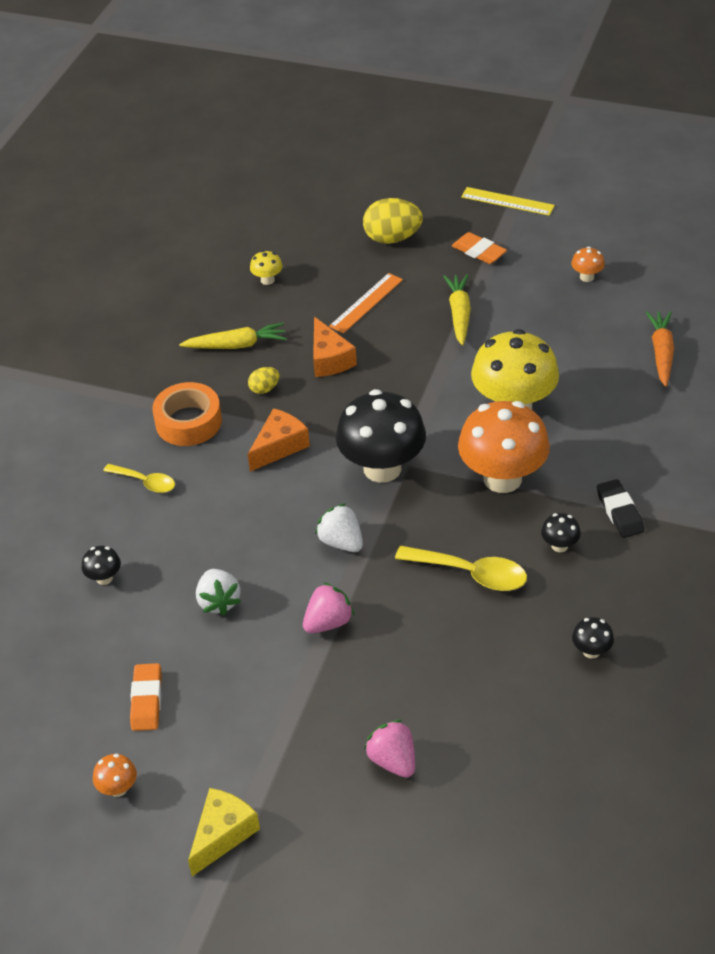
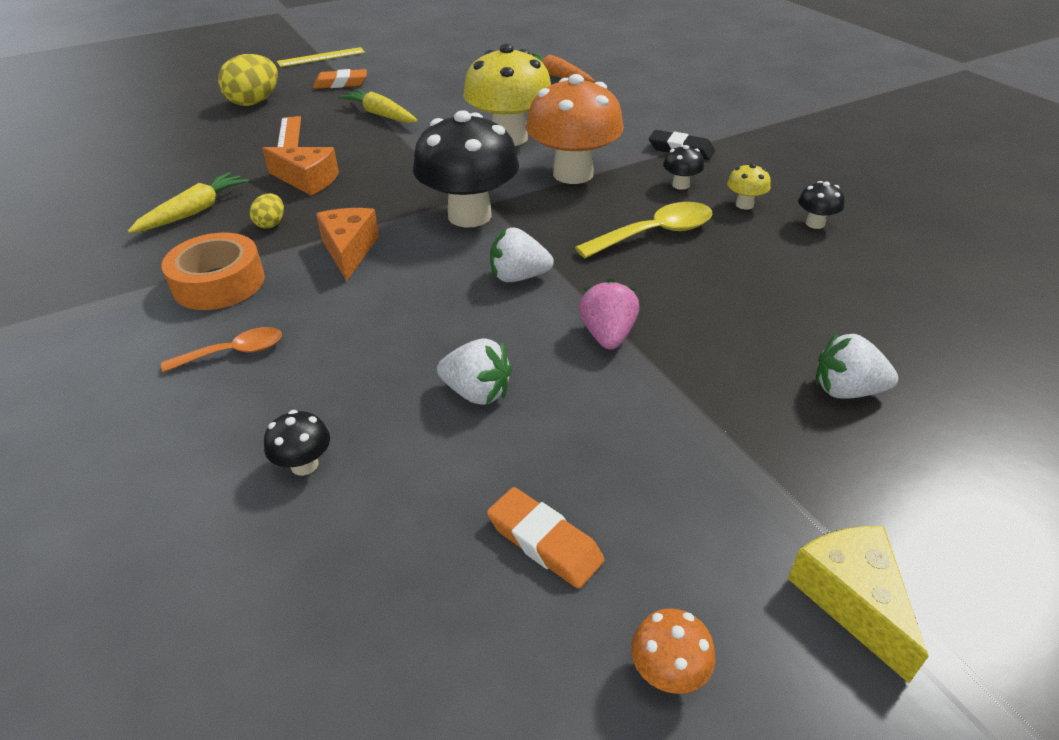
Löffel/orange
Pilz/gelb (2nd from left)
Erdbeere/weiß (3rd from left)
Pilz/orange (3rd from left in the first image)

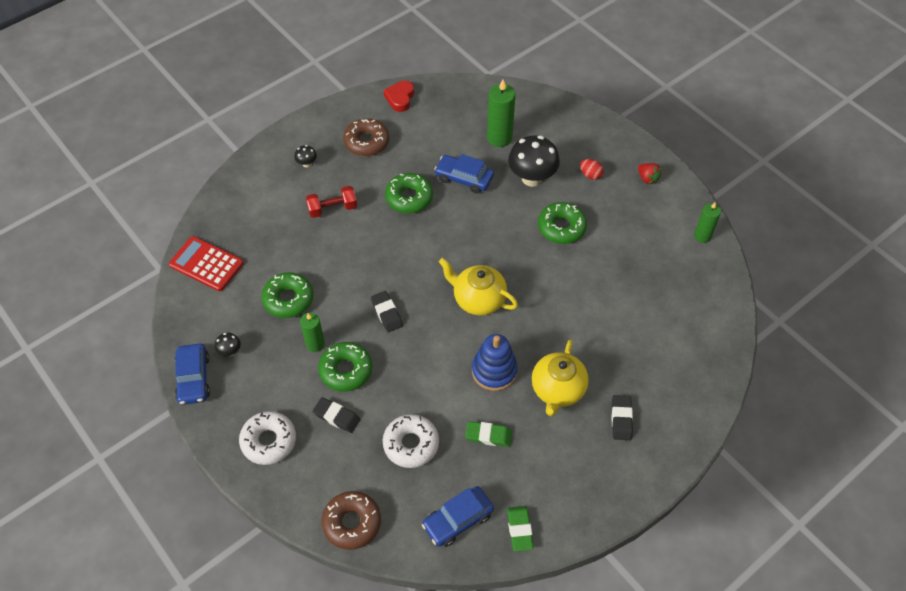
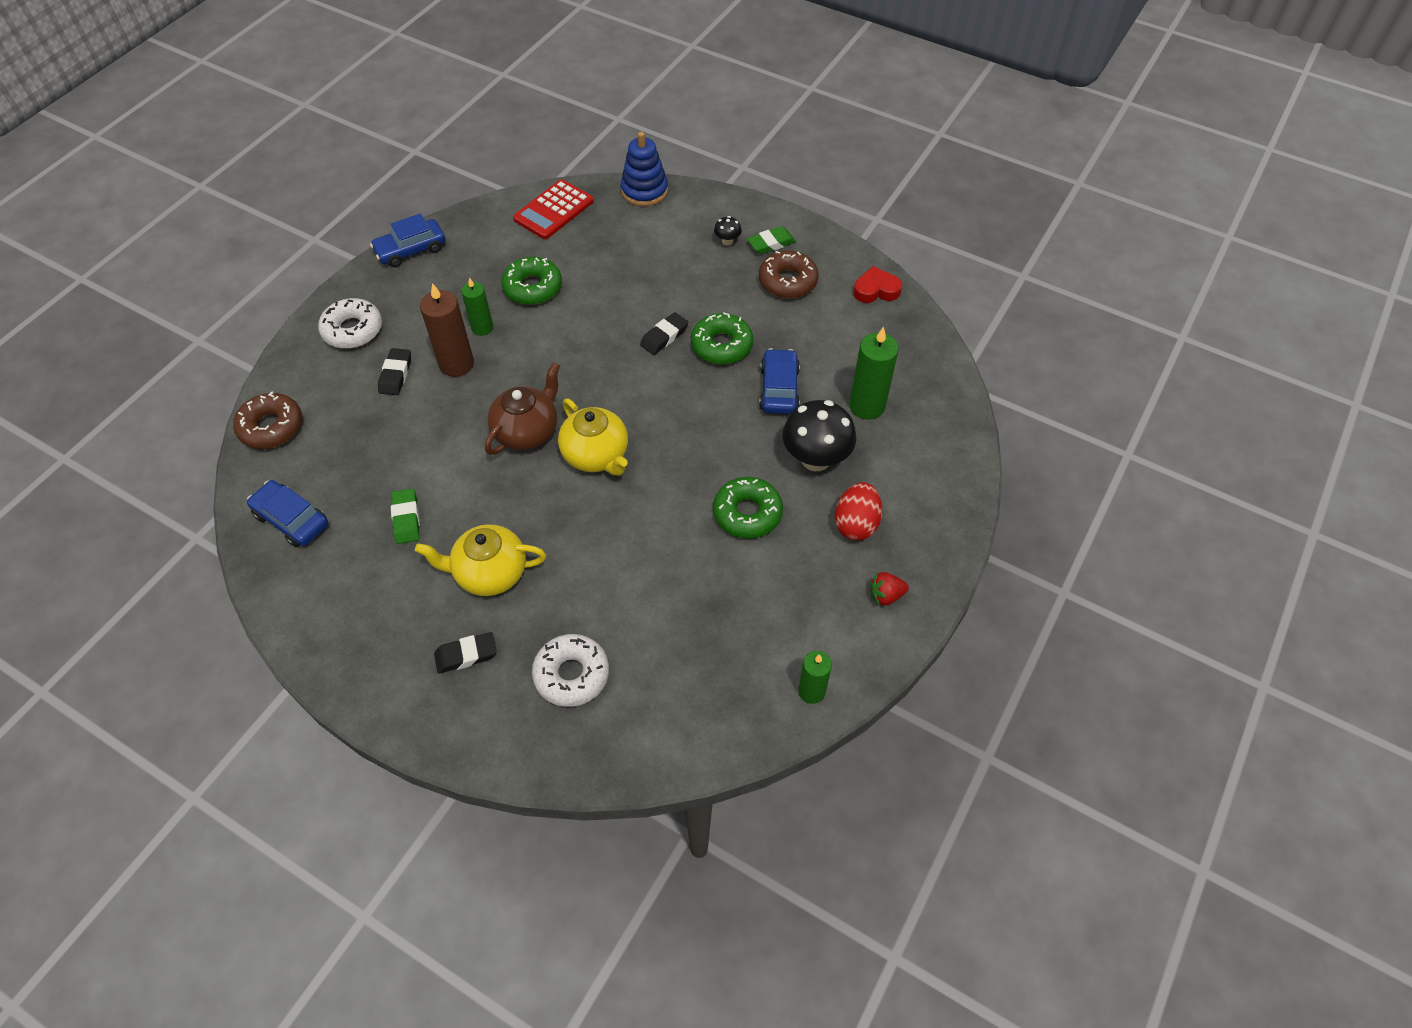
Taschenrechner/rot
Pilz/schwarz (1st from left in the first image)
Hantel/rot
Kerze/braun
Radiergummi/schwarz (3rd from left)
Donut/weiß (2nd from left)
Teekanne/gelb (2nd from left)
Stapelspielzeug/blau
Radiergummi/grün (2nd from left)
Ei/rot
Erdbeere/rot
Teekanne/braun

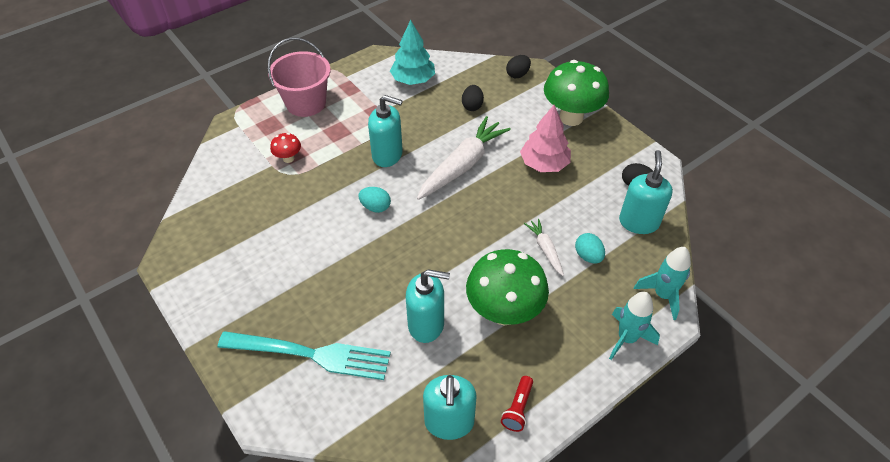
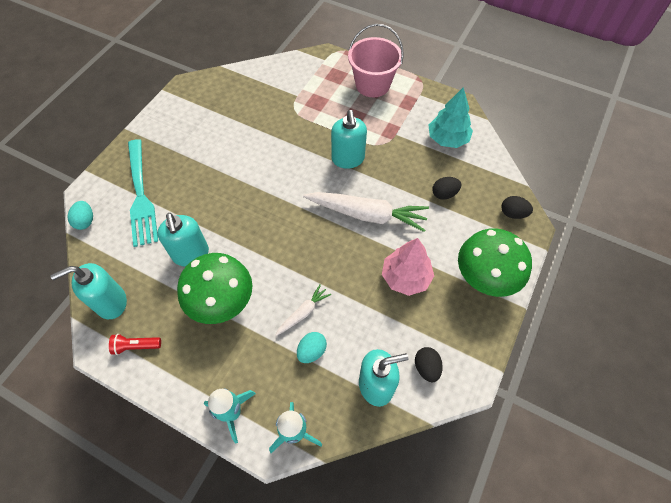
Pilz/rot
Ei/türkis (1st from left)

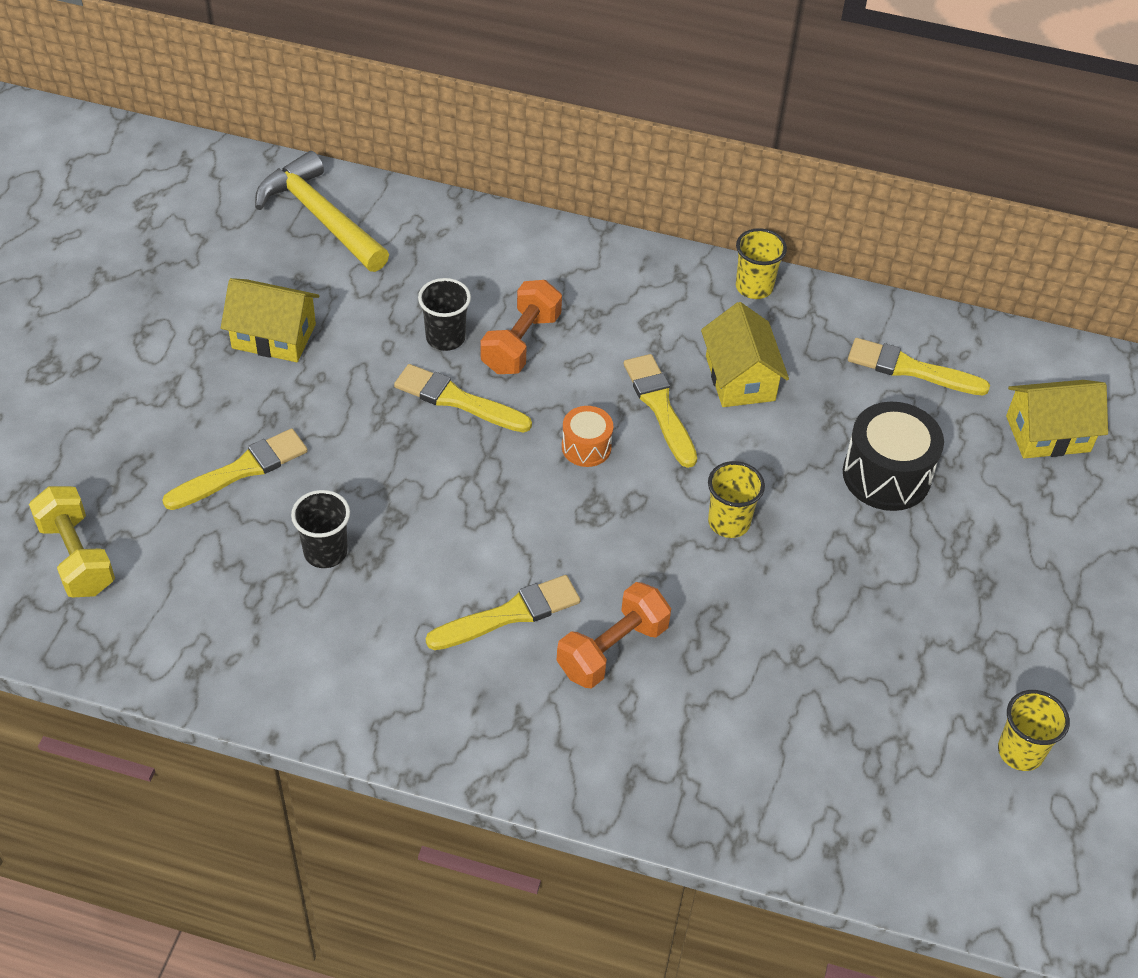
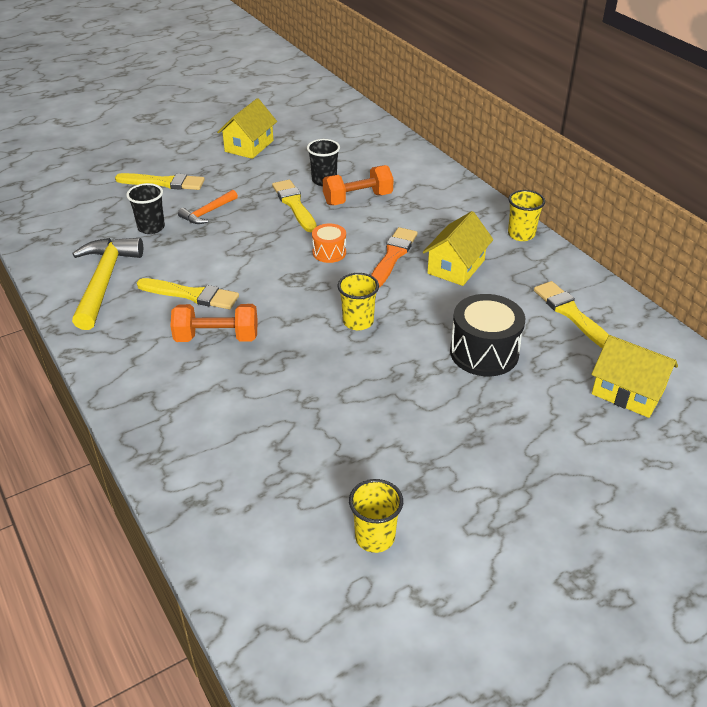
Hantel/gelb
Haus/gelb (1st from left)
Hammer/gelb
Pinsel/orange
Hammer/orange

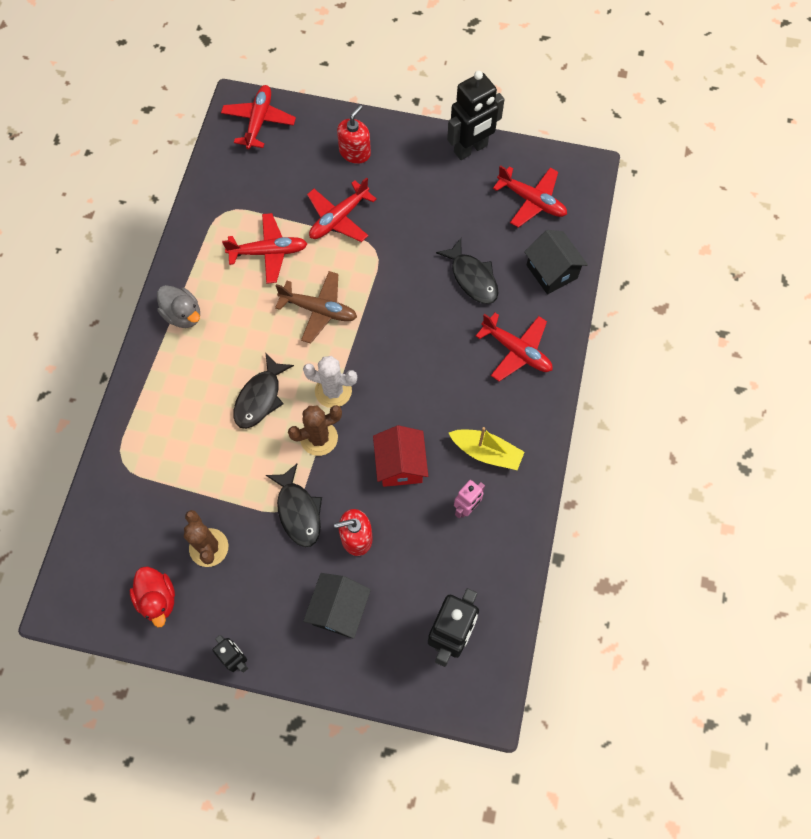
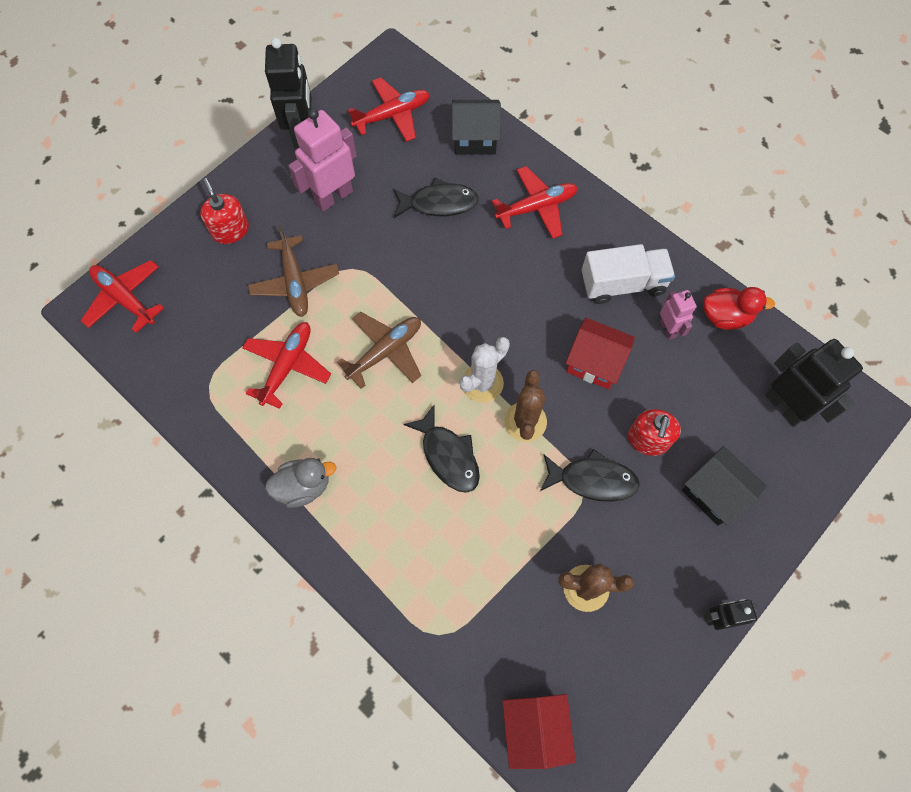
Ente/rot
Flugzeug/braun (1st from left)
Lastwagen/weiß
Roboter/rosa (1st from left)
Haus/rot (1st from left)

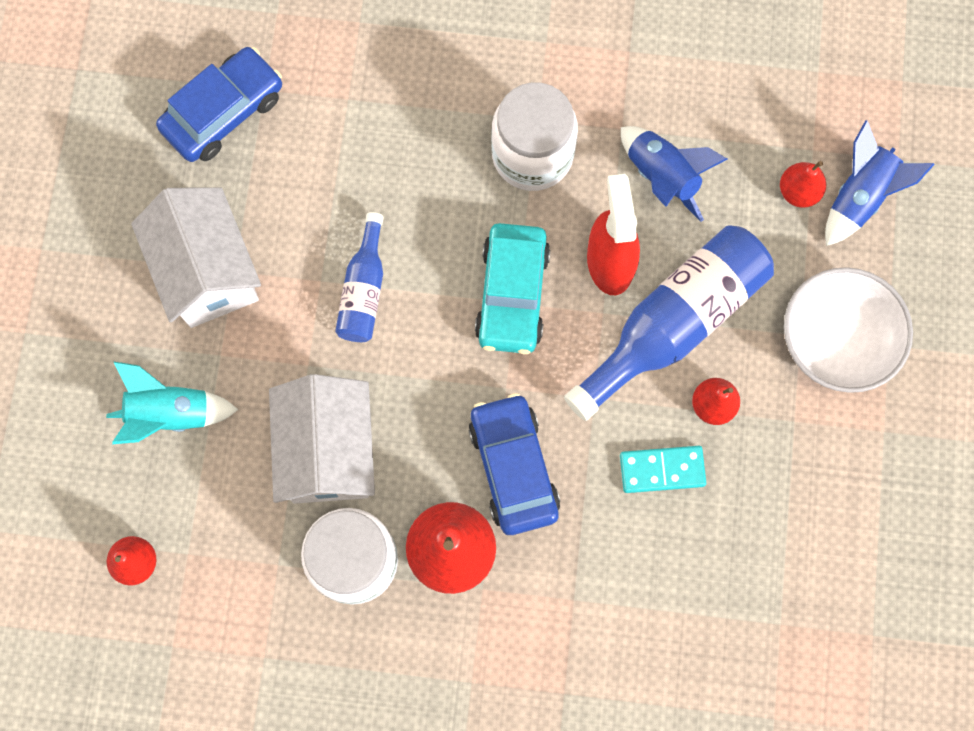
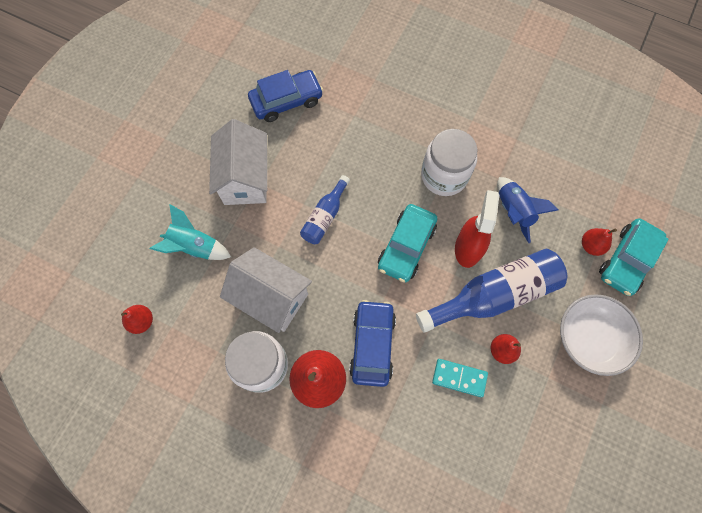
Haus/weiß (2nd from left)
Auto/türkis (2nd from left)

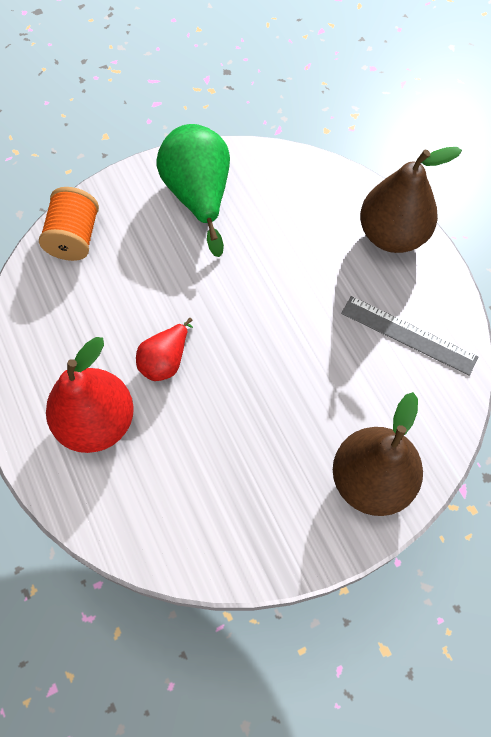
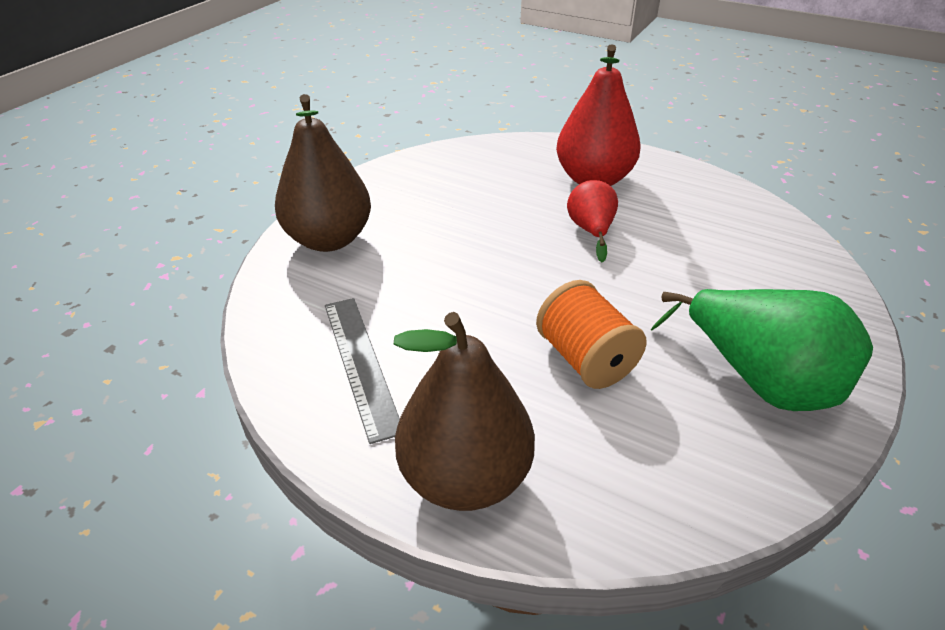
Garnrolle/orange
Lineal/grau

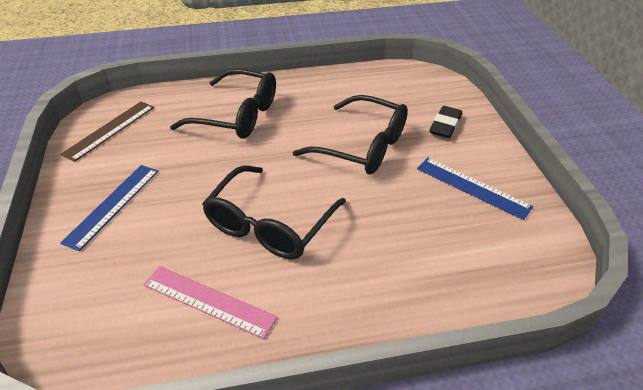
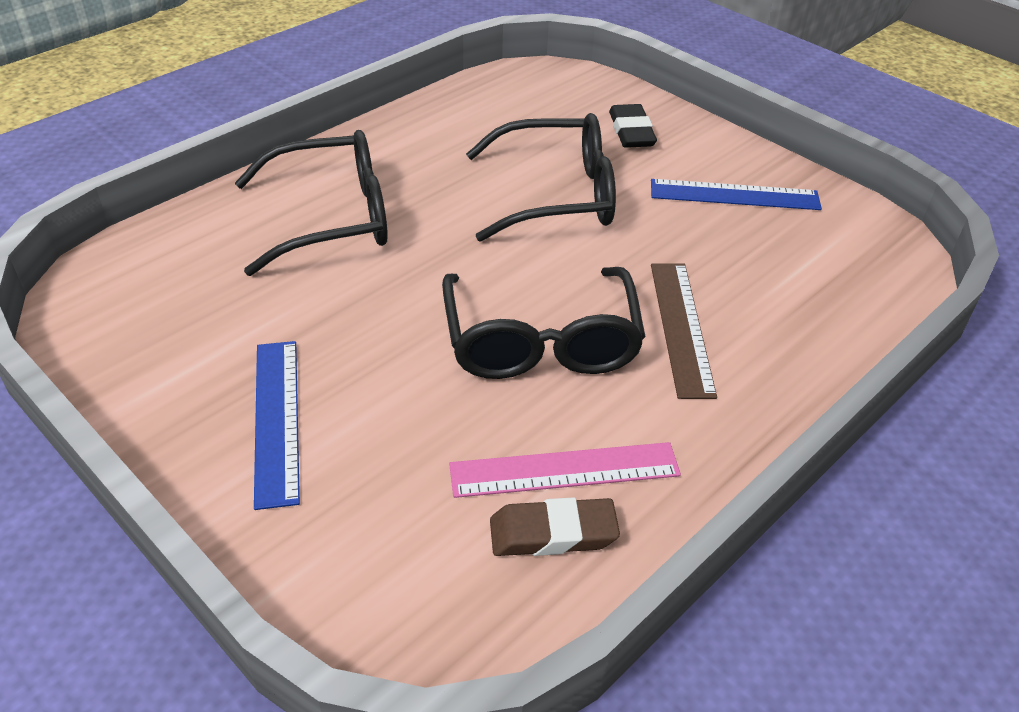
Lineal/braun
Radiergummi/braun

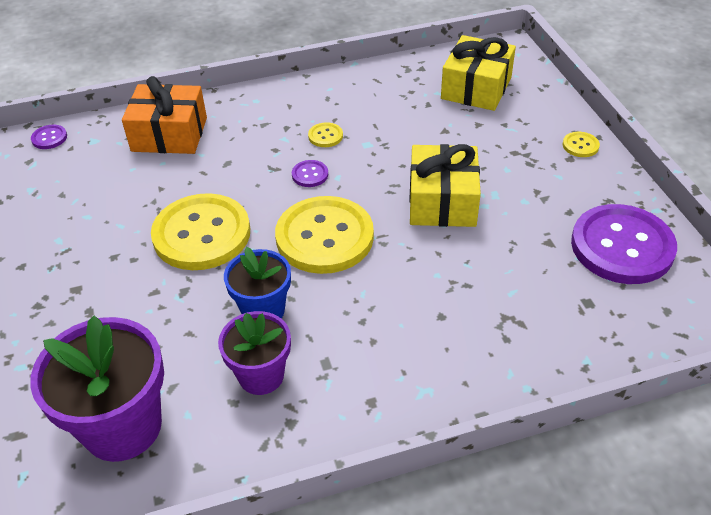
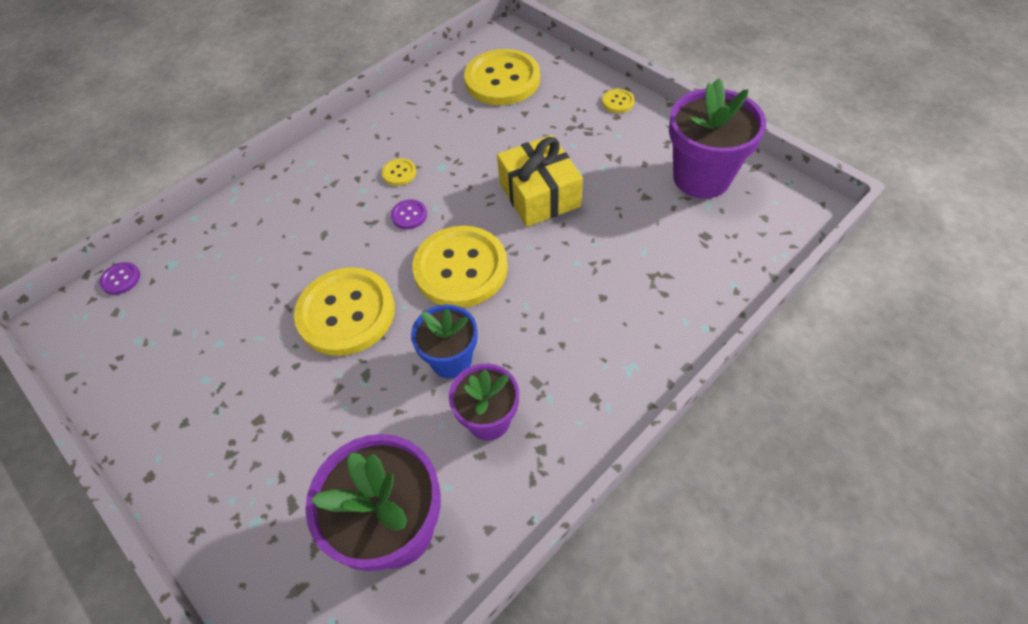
Geschenk/orange
Knopf/gelb (4th from left)
Blumentopf/lila (3rd from left)

